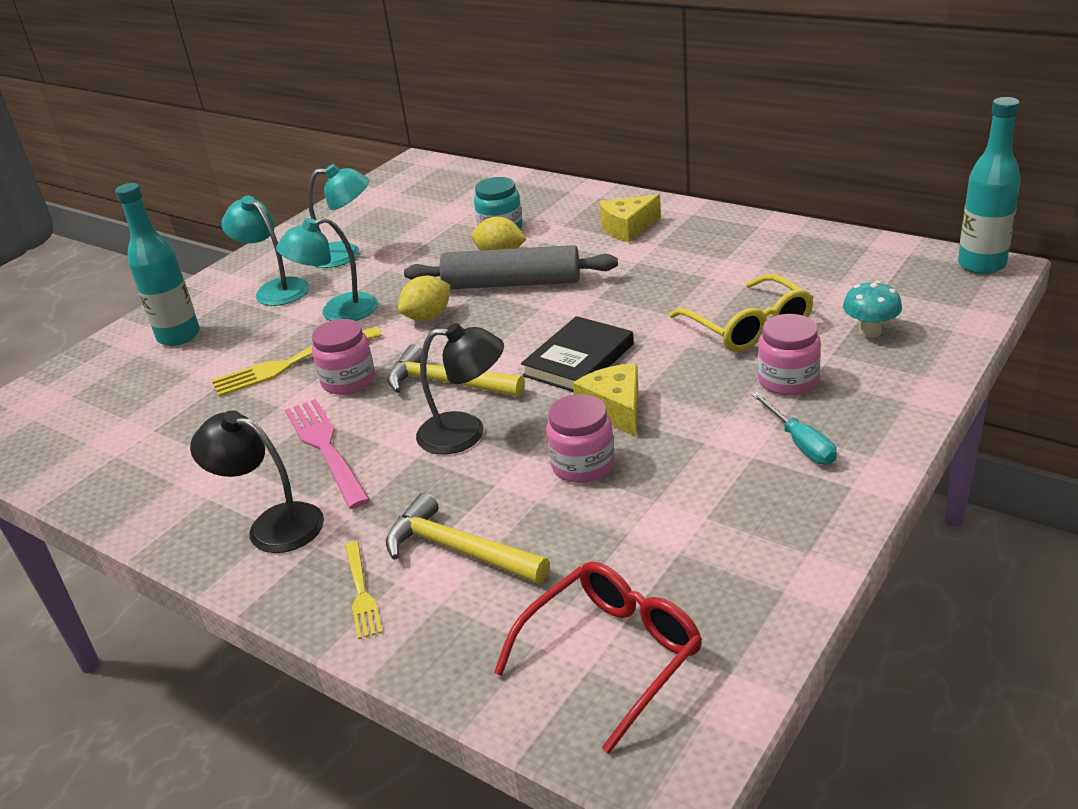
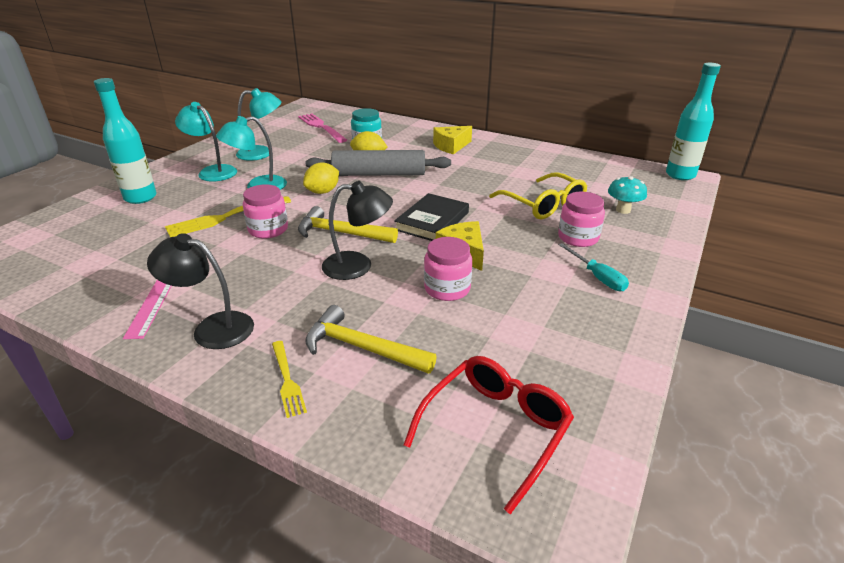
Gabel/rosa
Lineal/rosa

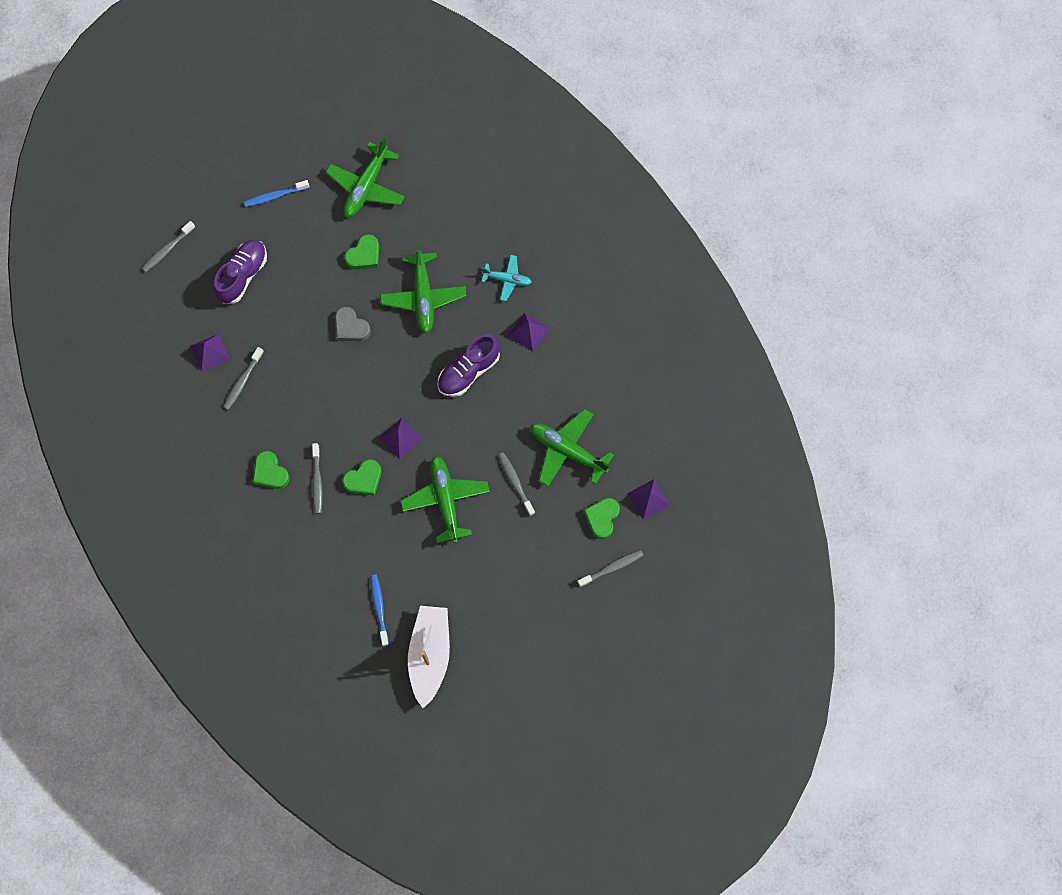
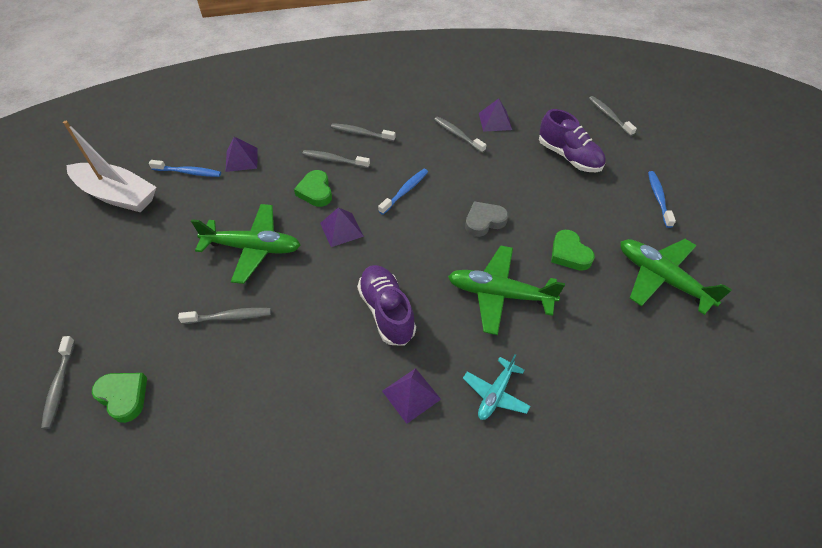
Zahnbürste/grau (4th from left)
Flugzeug/grün (4th from left in the first image)
Pyramide/lila (1st from left)
Zahnbürste/blau (2nd from left)

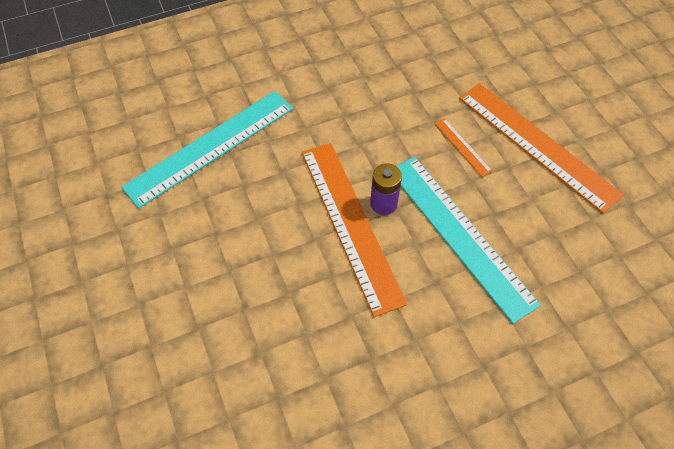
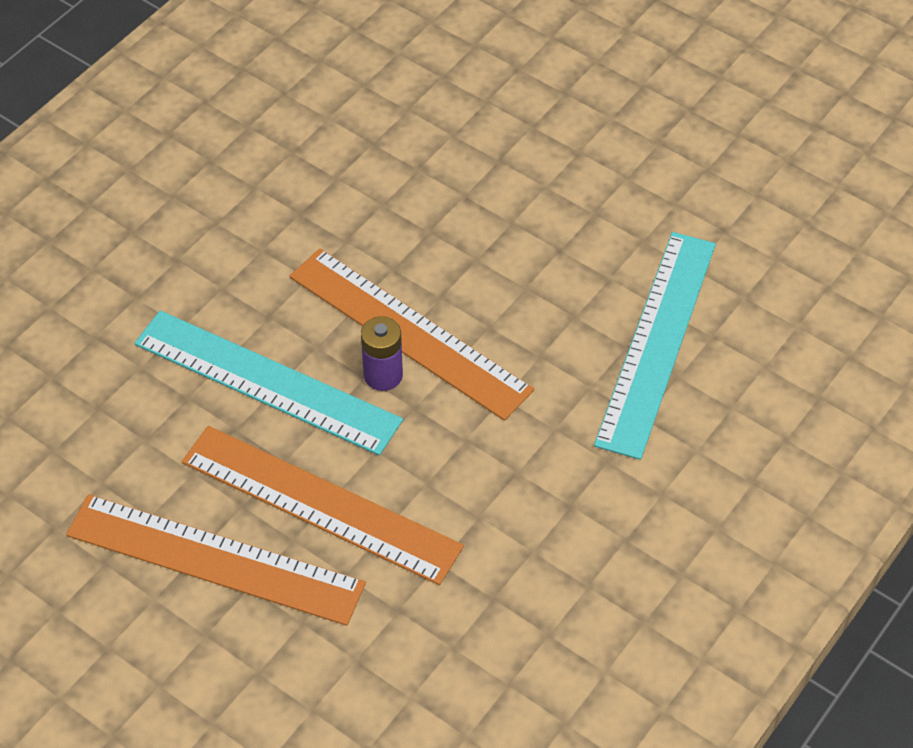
Lineal/orange (2nd from left)

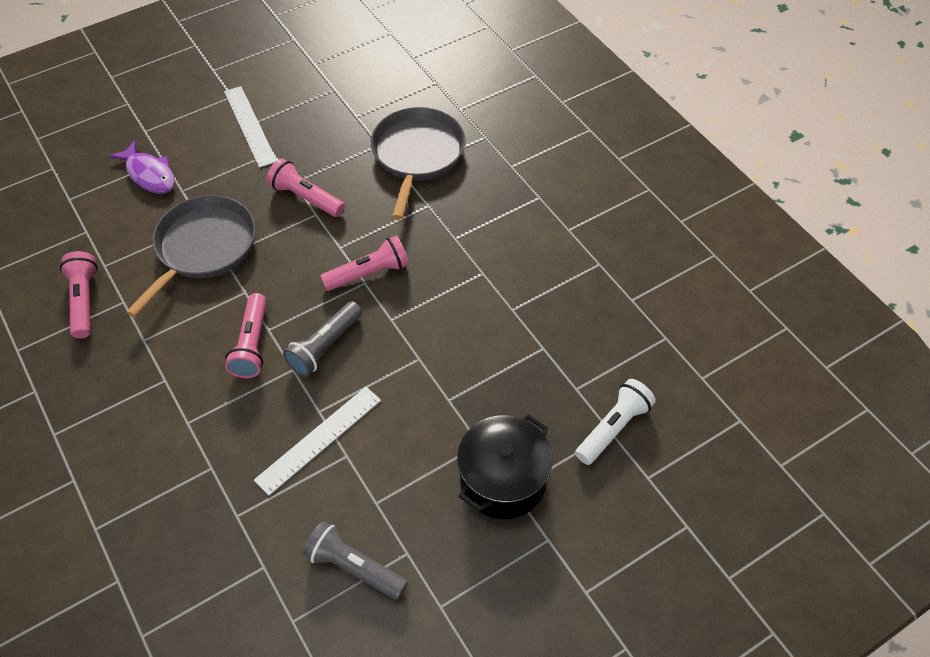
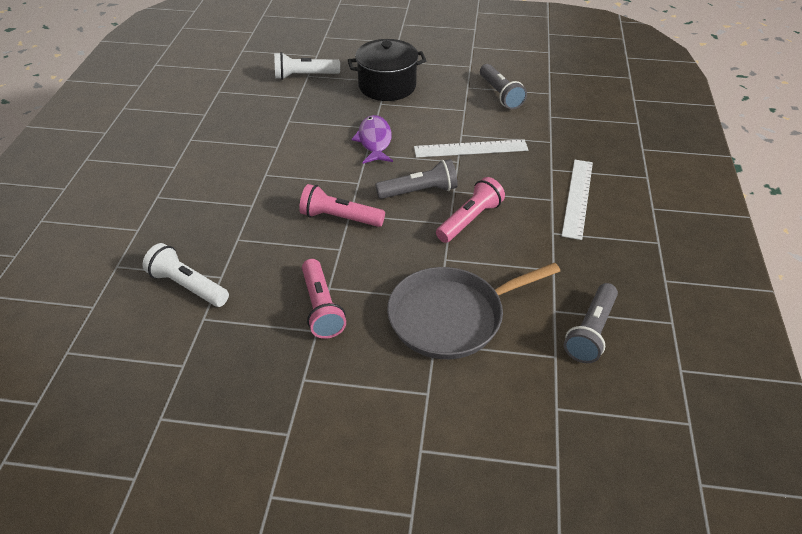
Taschenlampe/grau (3rd from left)
Fisch/lila
Lineal/weiß (2nd from left)
Taschenlampe/weiß (1st from left)

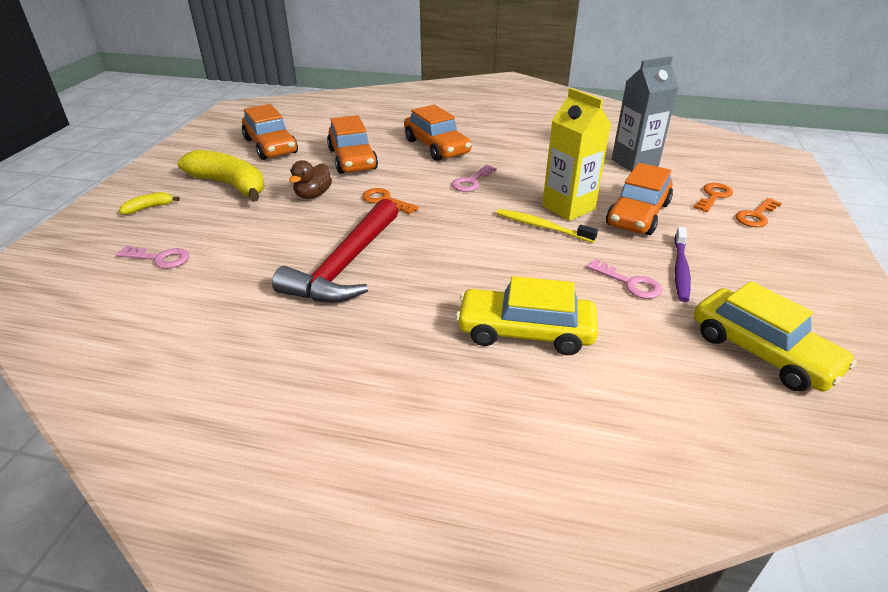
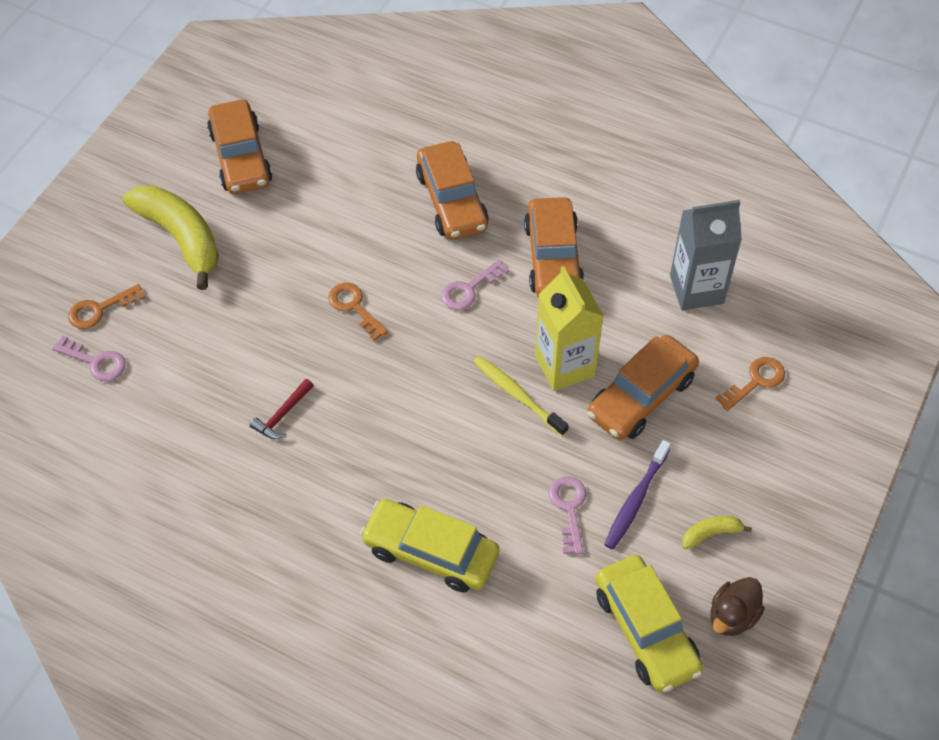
Banane/gelb (2nd from left)
Hammer/rot
Ente/braun
Auto/orange (3rd from left)
Schlüssel/rosa (3rd from left)
Schlüssel/orange (1st from left)

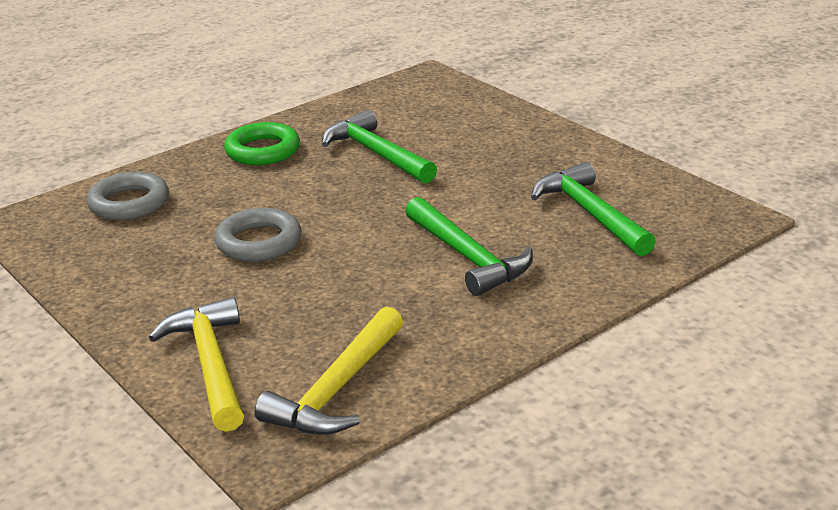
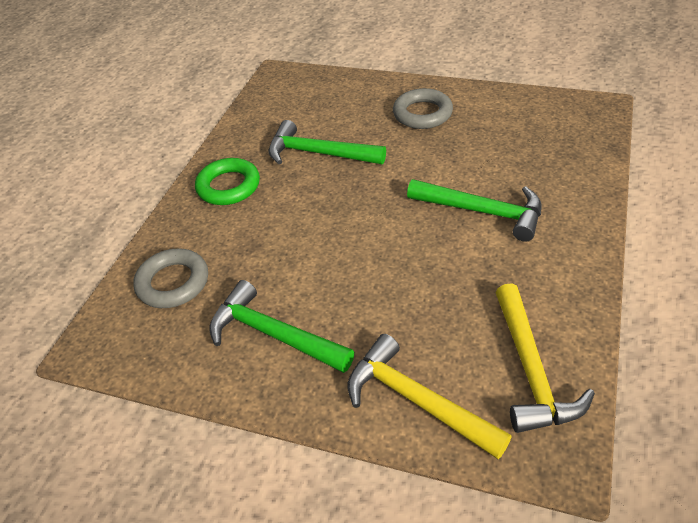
Ring/grau (2nd from left)
Hammer/grün (1st from left)

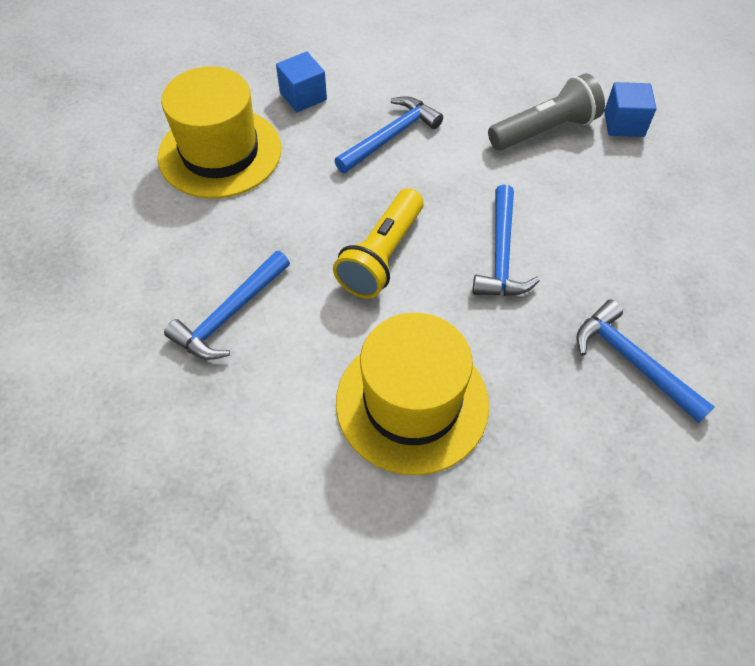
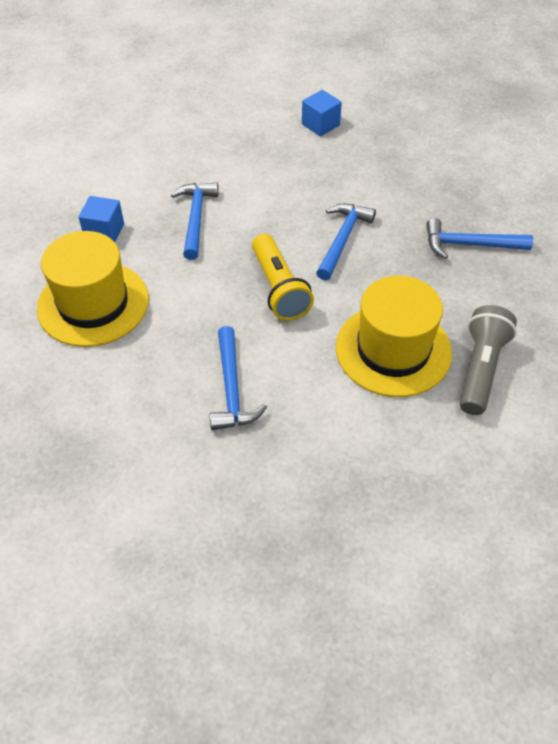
Hammer/blau (3rd from left)
Taschenlampe/grau

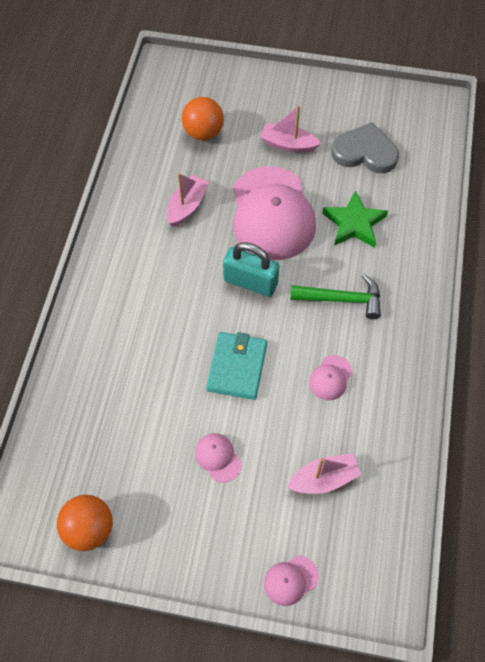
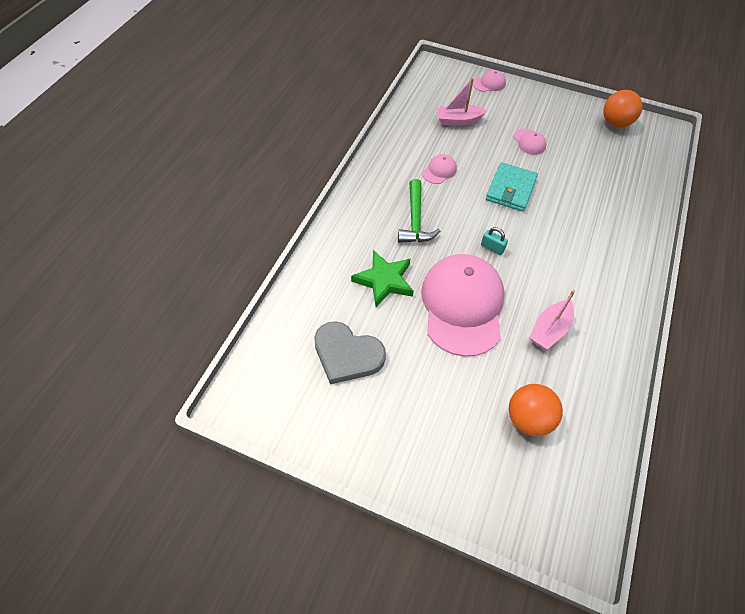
Vorhängeschloss/türkis
Boot/rosa (2nd from left in the first image)
Hammer/grün

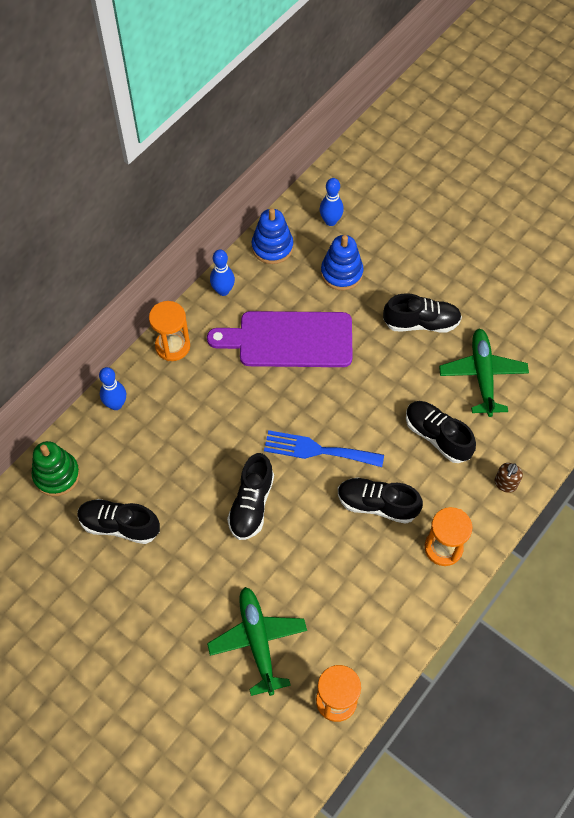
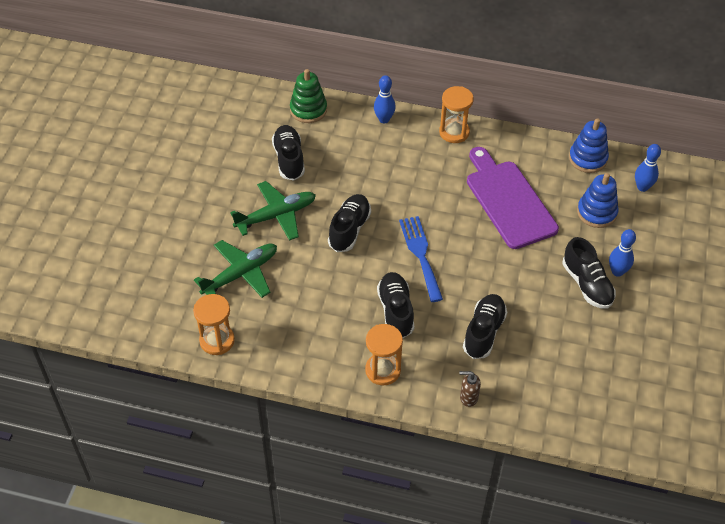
Bowlingkegel/blau (2nd from left)
Schuh/schwarz (2nd from left)
Flugzeug/grün (2nd from left)

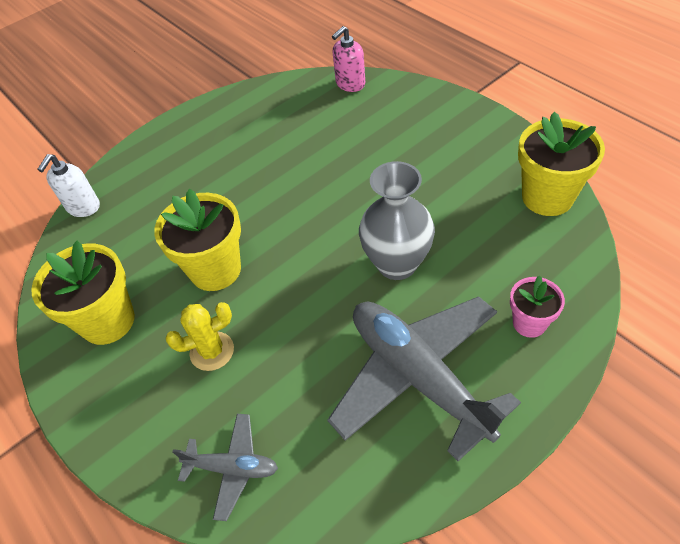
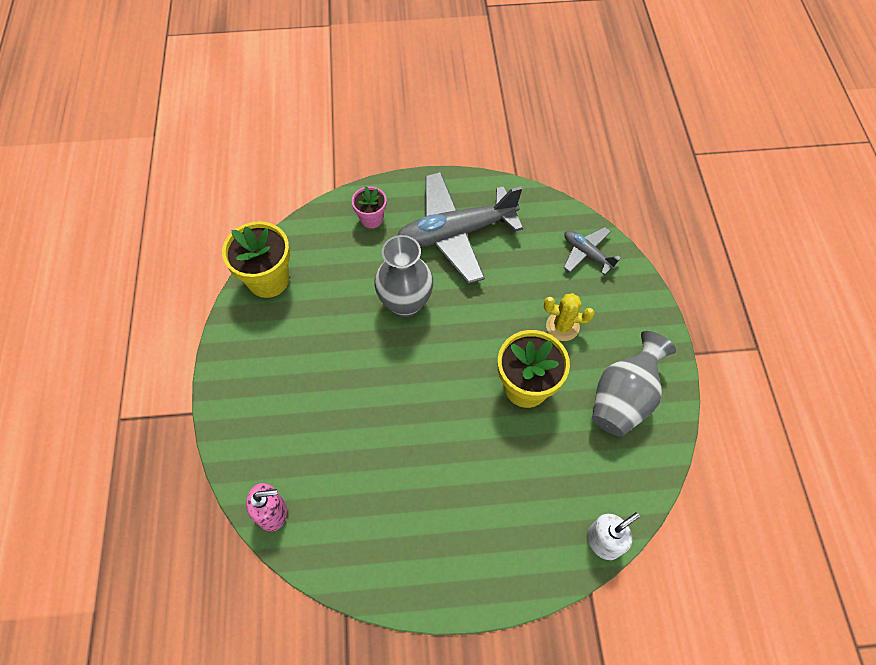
Vase/grau (2nd from left)
Flugzeug/grau (1st from left)

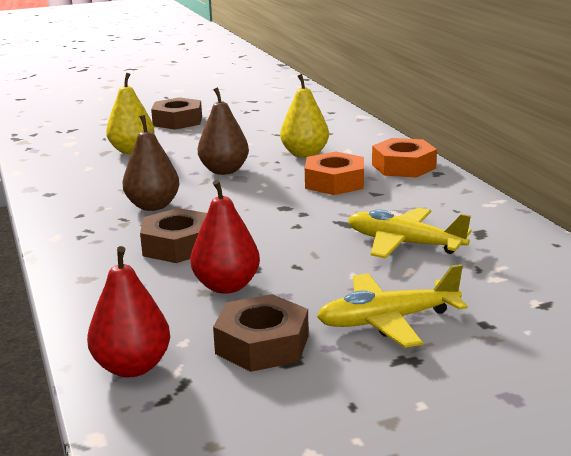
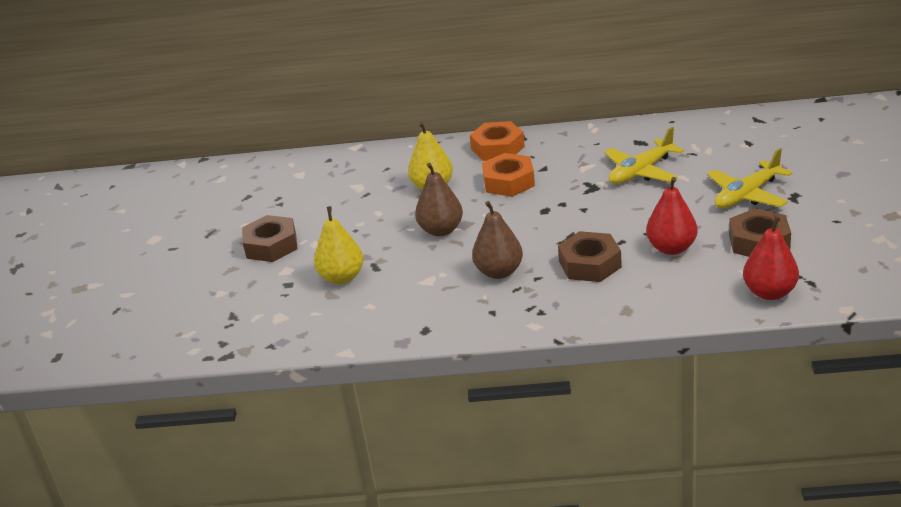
Flugzeug/gelb (2nd from left)

